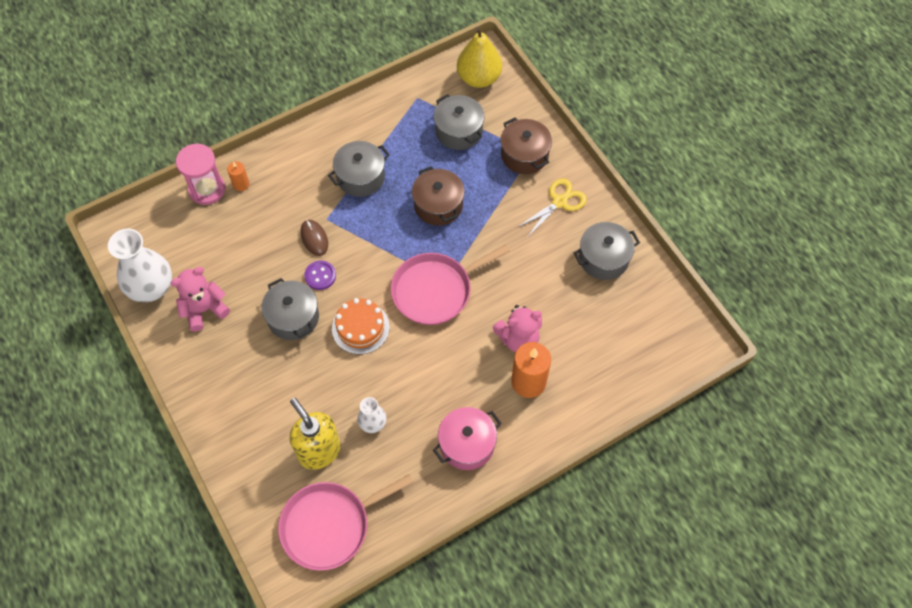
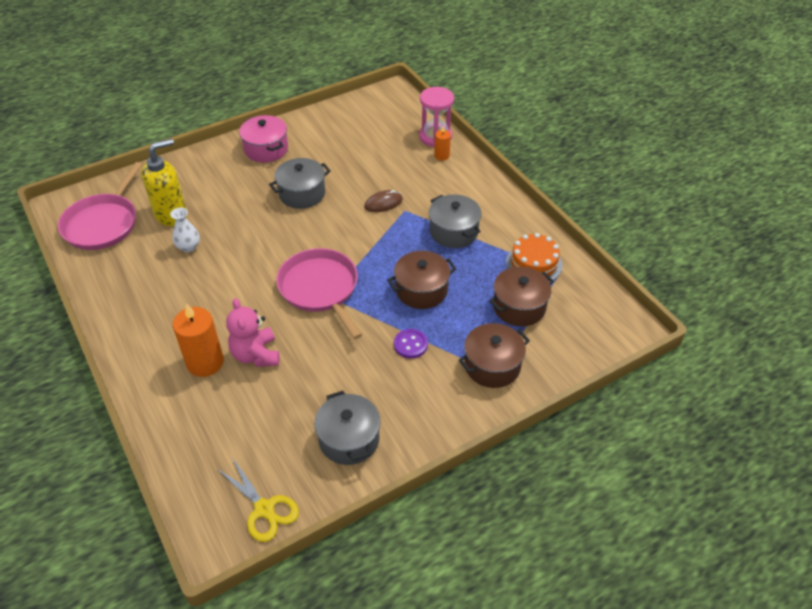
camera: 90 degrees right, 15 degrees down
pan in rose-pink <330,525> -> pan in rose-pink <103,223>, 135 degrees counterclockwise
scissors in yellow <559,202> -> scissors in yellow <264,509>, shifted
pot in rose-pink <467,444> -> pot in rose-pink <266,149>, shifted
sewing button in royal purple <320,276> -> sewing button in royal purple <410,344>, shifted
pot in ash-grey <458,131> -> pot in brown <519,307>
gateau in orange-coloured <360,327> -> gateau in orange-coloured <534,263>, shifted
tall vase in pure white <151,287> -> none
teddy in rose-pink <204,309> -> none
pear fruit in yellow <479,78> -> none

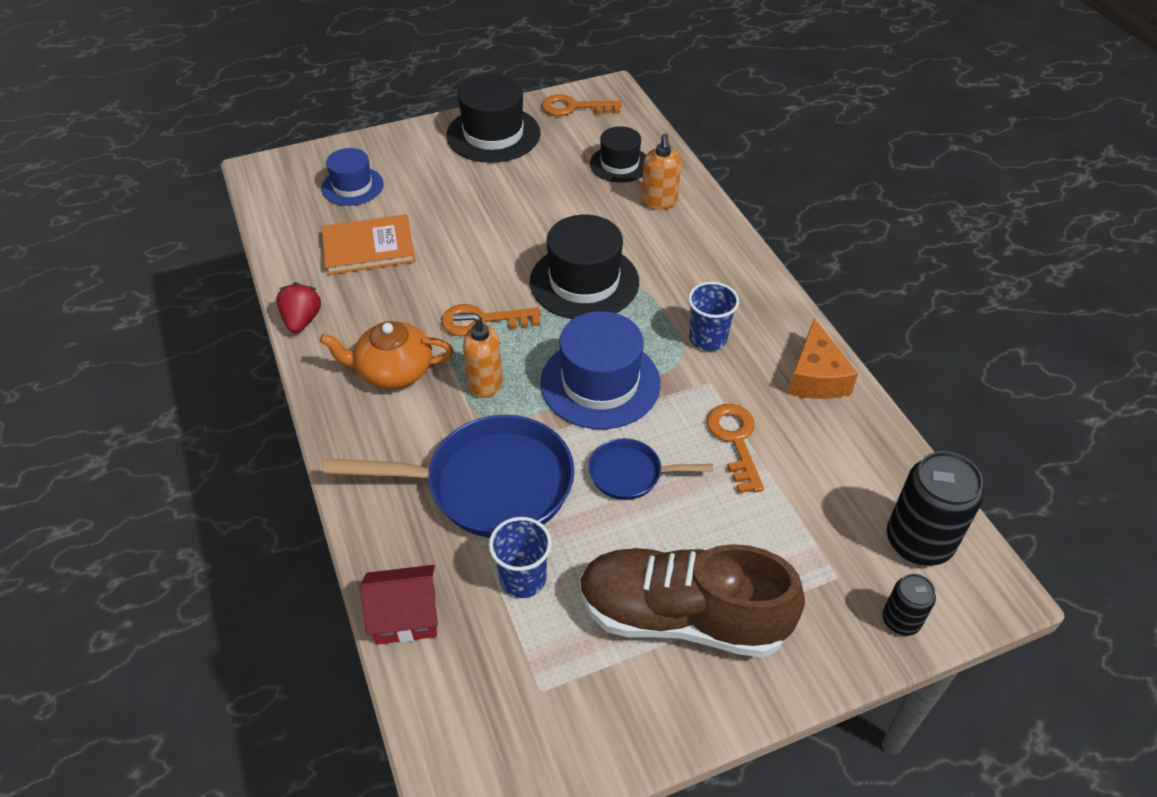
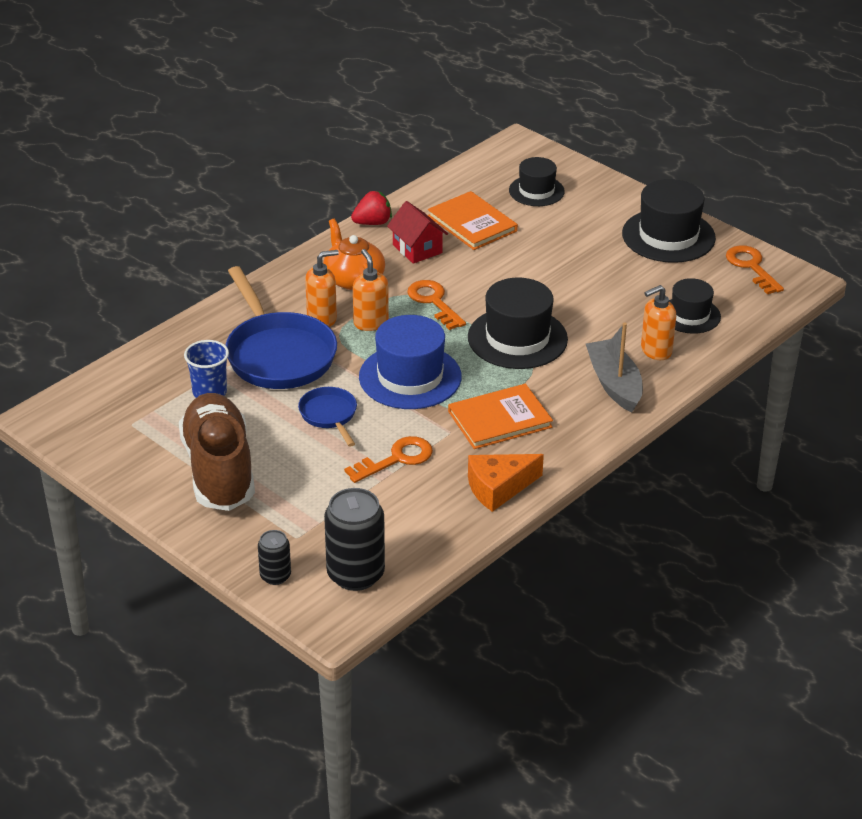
camera: 65 degrees right, 10 degrees down
none -> pump bottle in orange-coloured <322,318>
toy house in red <406,616> -> toy house in red <417,249>, shifted
cup in blue <708,339> -> hardcover in orange-coloured <500,419>
tall hat in blue <352,186> -> tall hat in jet-black <536,191>
none -> toy boat in ash-grey <614,384>

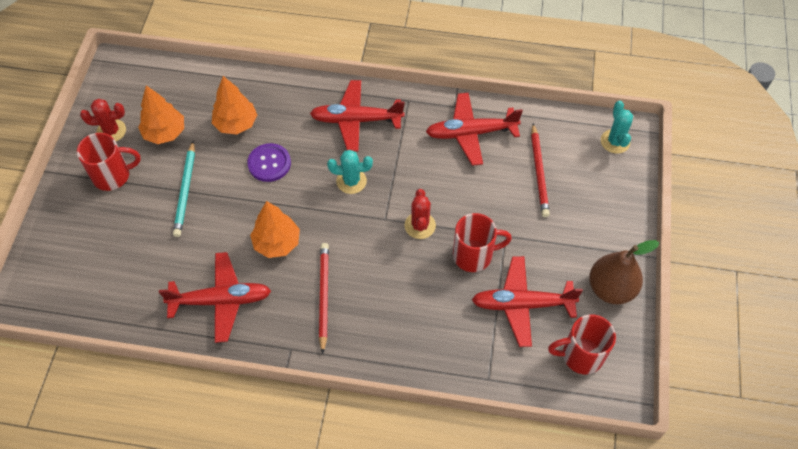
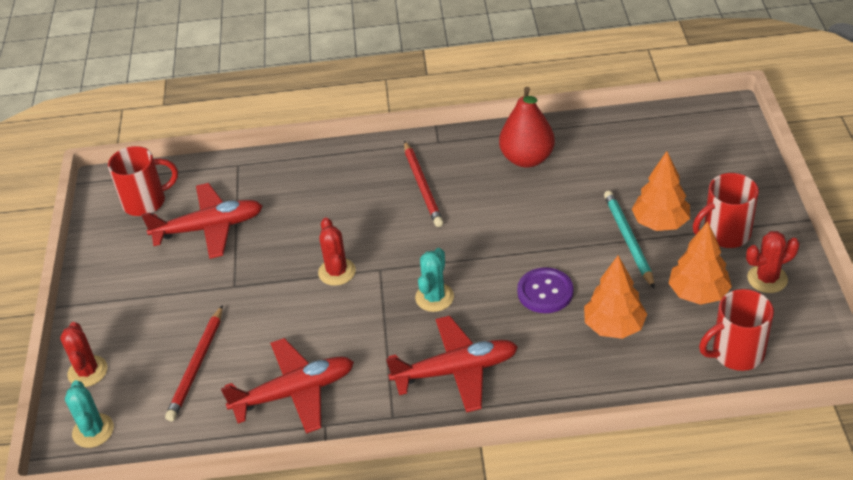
camera: 170 degrees right, 15 degrees down
none -> prickly plant in red <87,371>
wooden pencil in red <539,172> -> wooden pencil in red <197,365>, 150 degrees counterclockwise
prickly plant in teal <351,181> -> prickly plant in teal <434,297>, 60 degrees counterclockwise
plane in red <221,300> -> pear fruit in red <527,159>
toy tree in orange-coloured <277,243> -> toy tree in orange-coloured <660,223>, shifted
tea mug in red <474,255> -> tea mug in red <736,353>, shifted
pear fruit in brown <611,288> -> none

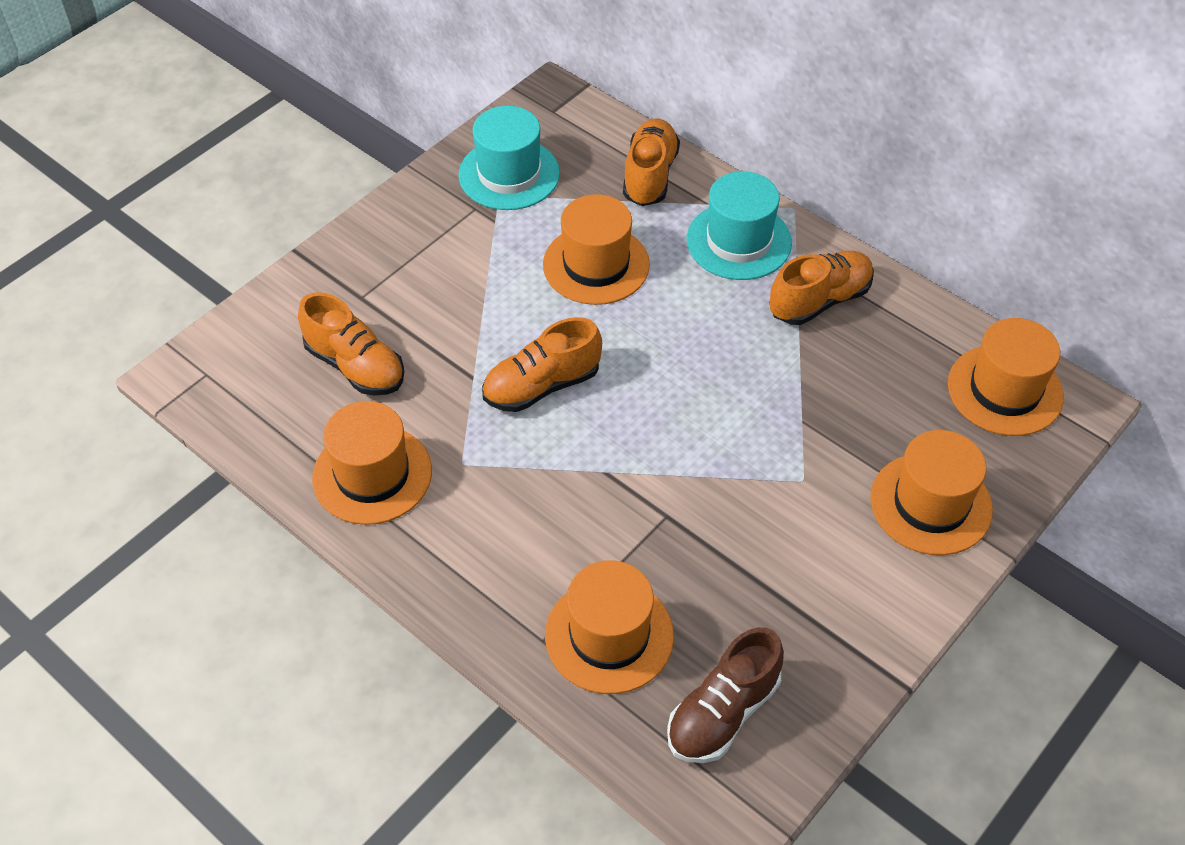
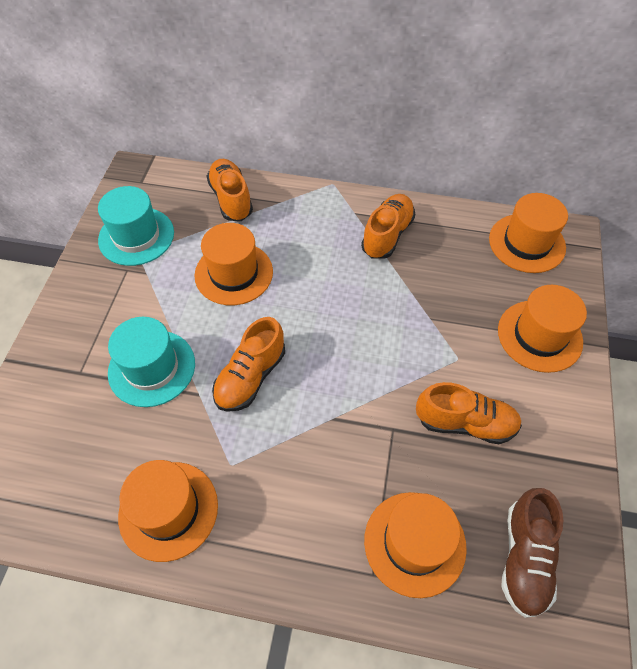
camera: 30 degrees left, 5 degrees up
tall hat in teal <738,241> -> tall hat in teal <152,368>, shifted
lace-up shoe in orange-coloured <355,366> -> lace-up shoe in orange-coloured <465,423>, shifted

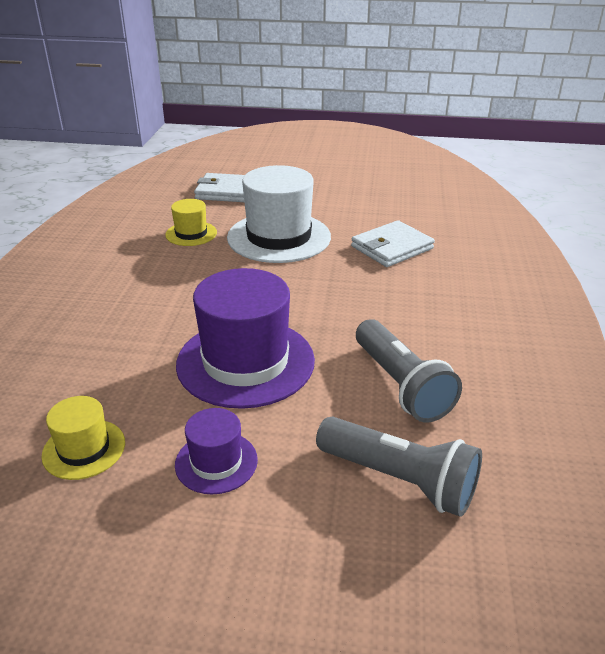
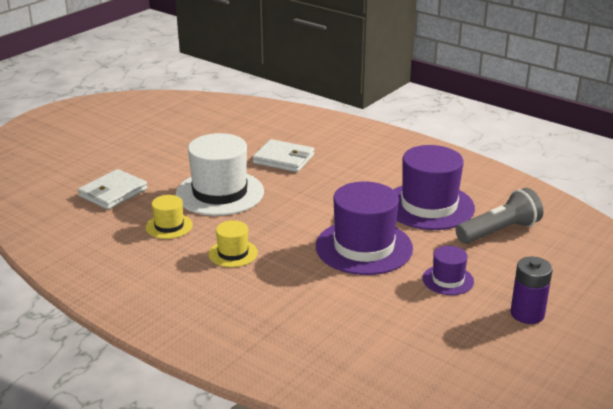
camera: 60 degrees left, 5 degrees down
tall hat in yellow <84,449> -> tall hat in yellow <233,253>, shifted
card wallet in pure white <392,247> -> card wallet in pure white <283,159>, 60 degrees counterclockwise
torch in ash-grey <401,385> -> tall hat in royal purple <429,206>
none -> AA battery in royal purple <527,314>

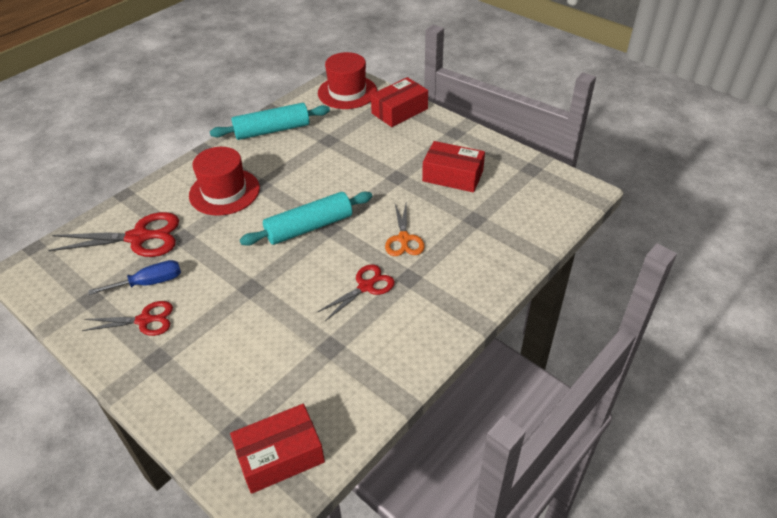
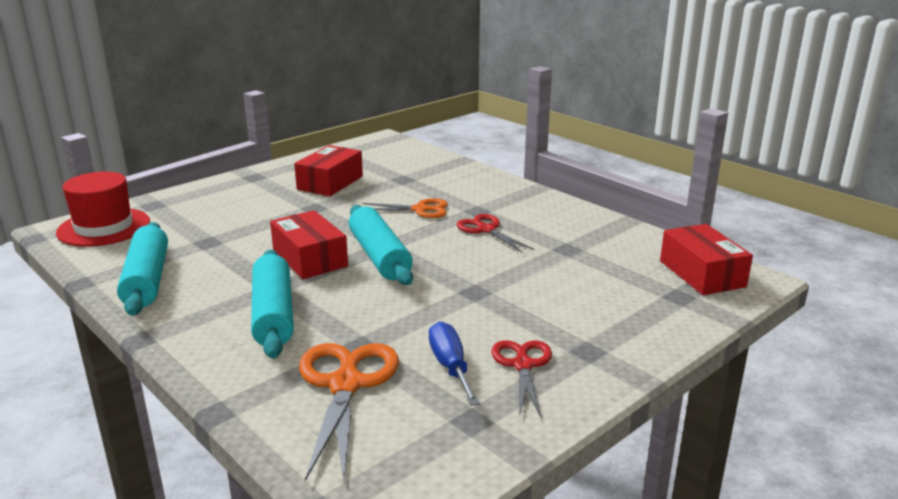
camera: 85 degrees left, 20 degrees down
tall hat in red <224,192> -> rolling pin in teal <273,314>
package in red <399,111> -> package in red <310,258>, shifted
scissors in red <139,237> -> scissors in orange-coloured <345,385>

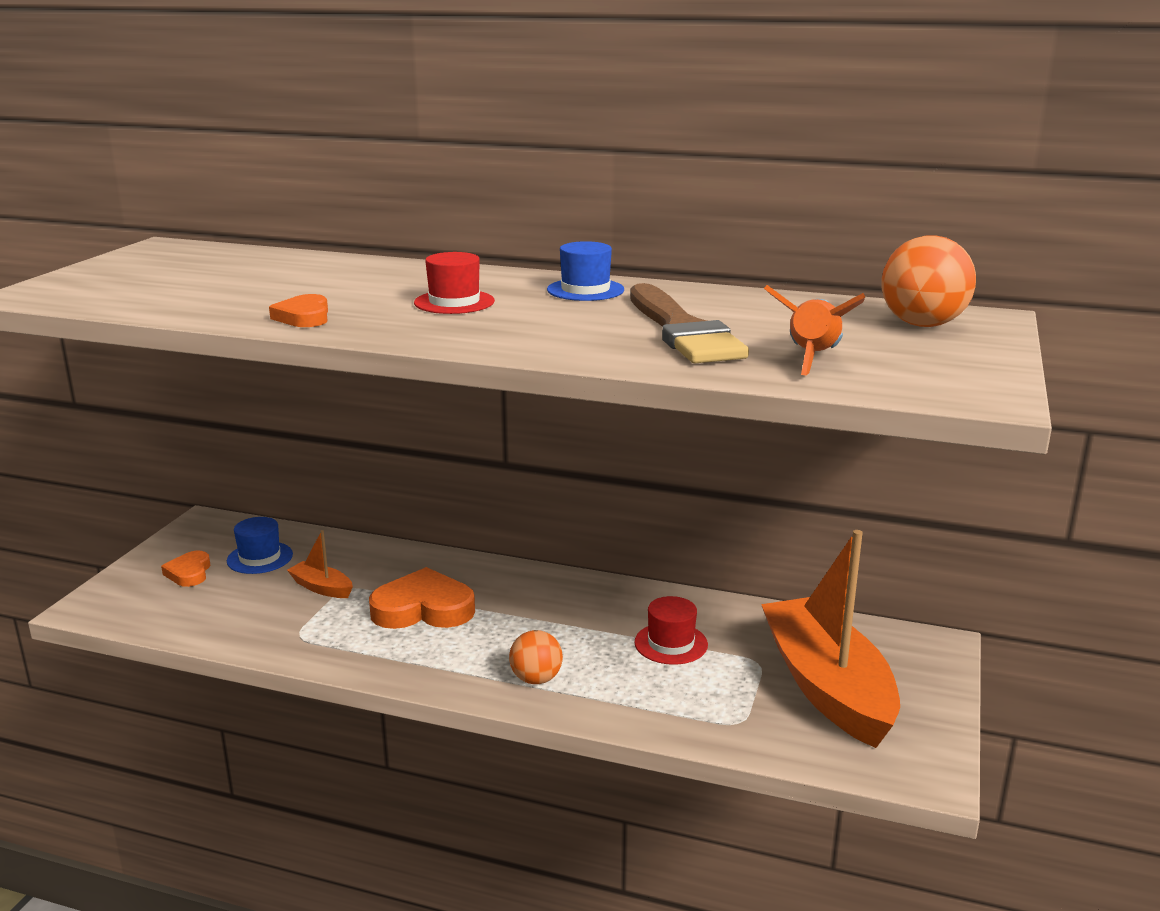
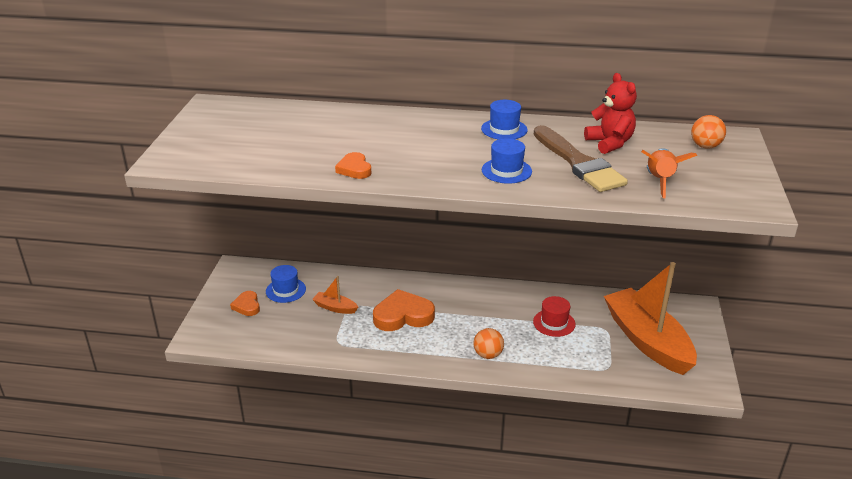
camera: 10 degrees left, 10 degrees up
none -> tall hat in blue <506,171>
none -> teddy in red <610,143>
sphere in orange-coloured <922,325> -> sphere in orange-coloured <705,146>, x0.66
tall hat in red <454,302> -> none

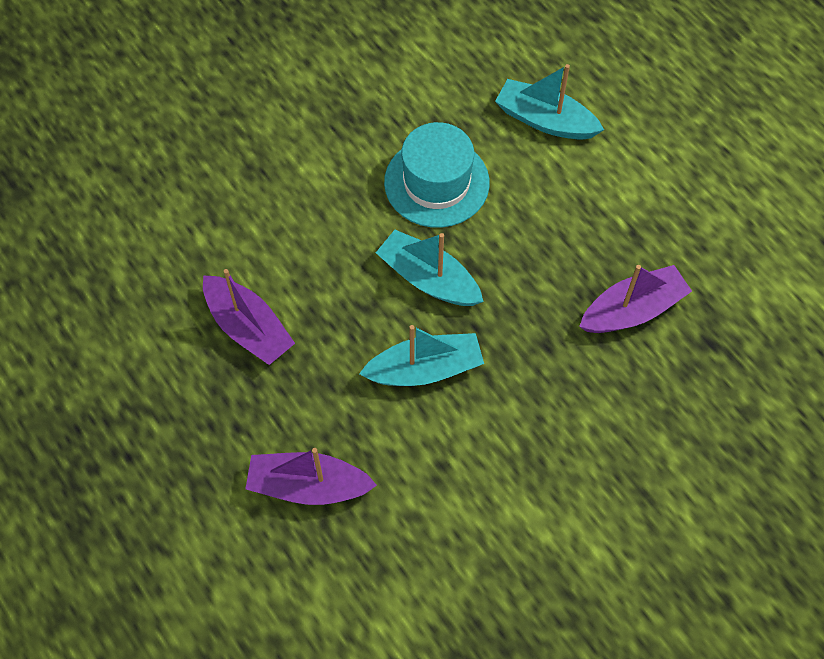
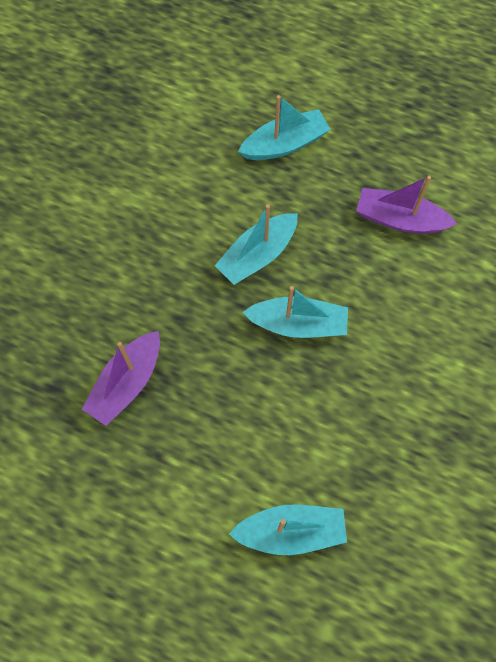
camera: 150 degrees right, 5 degrees up
toy boat in royal purple <308,485> -> toy boat in teal <284,144>
tall hat in teal <436,182> -> none

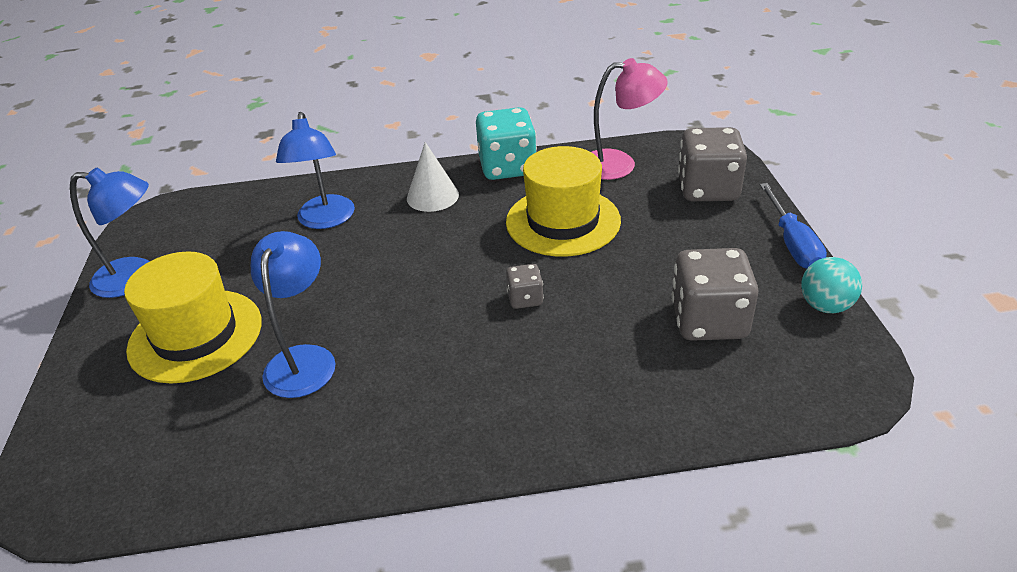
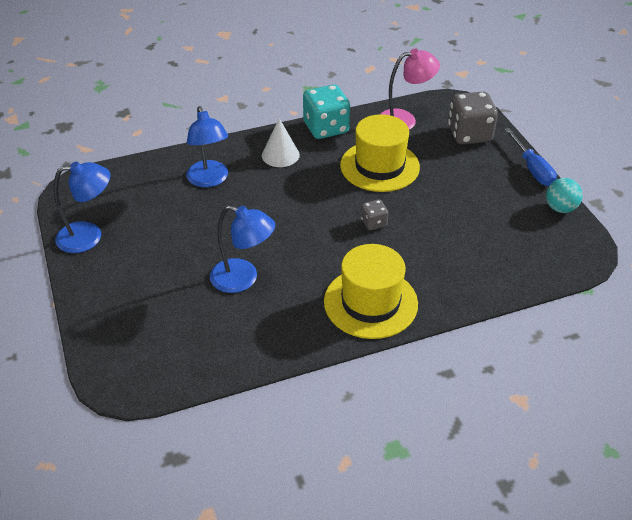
camera: 15 degrees left, 5 degrees up
lamp in blue <304,359> -> lamp in blue <243,279>, 120 degrees clockwise
tall hat in yellow <195,335> -> tall hat in yellow <370,302>, shifted
die in ash-grey <709,321> -> none

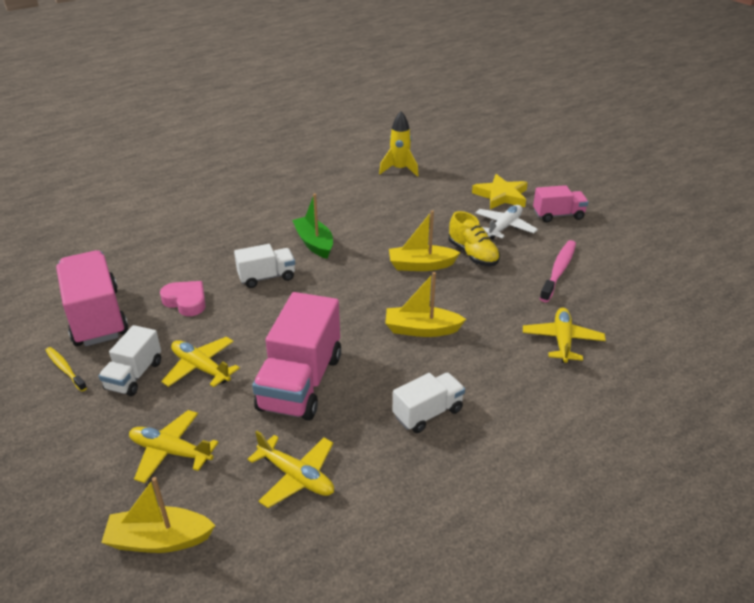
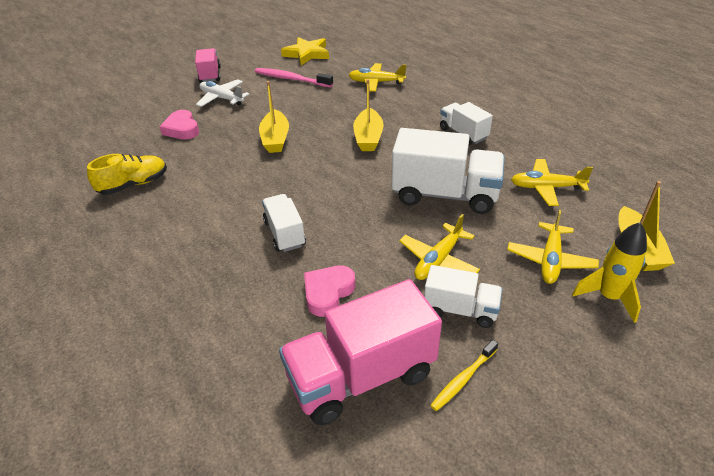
camera: 90 degrees left, 5 degrees up
lace-up shoe in yellow <473,254> -> lace-up shoe in yellow <134,184>, shifted
none -> heart shape in rose-pink <182,129>
star in yellow <501,196> -> star in yellow <307,54>, shifted
truck in rose-pink <301,382> -> truck in pure white <445,194>
plane in yellow <296,477> -> plane in yellow <546,187>, 120 degrees counterclockwise
rocket in yellow <399,170> -> rocket in yellow <608,297>, shifted
toy boat in emerald <314,243> -> none

